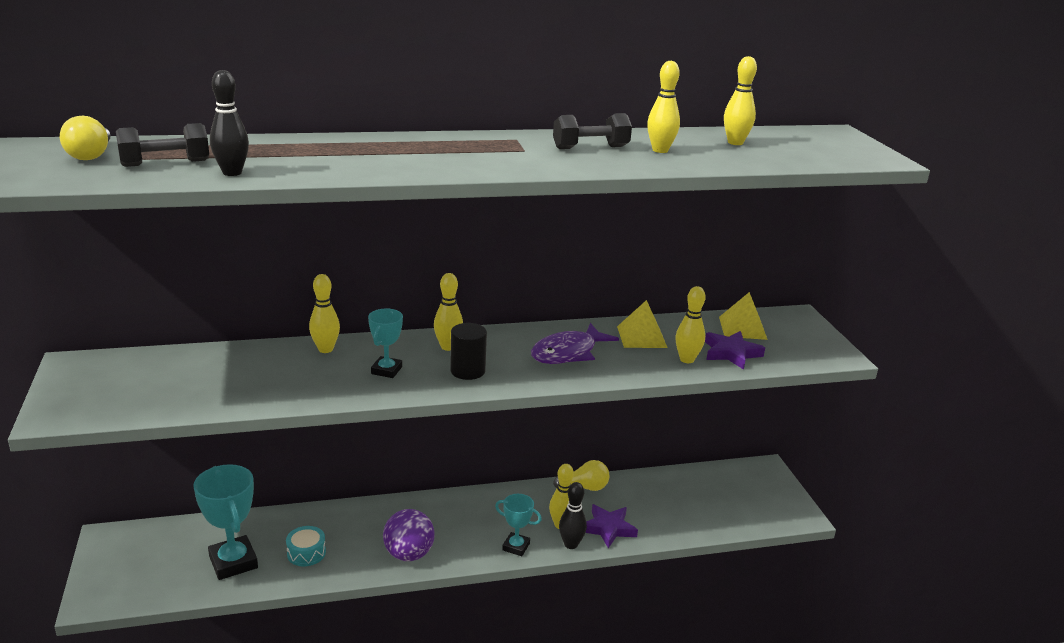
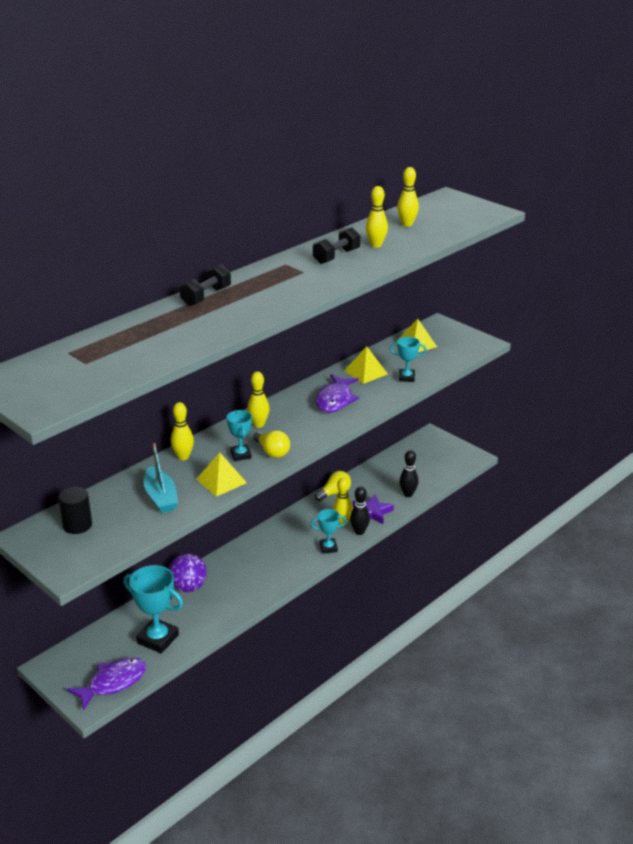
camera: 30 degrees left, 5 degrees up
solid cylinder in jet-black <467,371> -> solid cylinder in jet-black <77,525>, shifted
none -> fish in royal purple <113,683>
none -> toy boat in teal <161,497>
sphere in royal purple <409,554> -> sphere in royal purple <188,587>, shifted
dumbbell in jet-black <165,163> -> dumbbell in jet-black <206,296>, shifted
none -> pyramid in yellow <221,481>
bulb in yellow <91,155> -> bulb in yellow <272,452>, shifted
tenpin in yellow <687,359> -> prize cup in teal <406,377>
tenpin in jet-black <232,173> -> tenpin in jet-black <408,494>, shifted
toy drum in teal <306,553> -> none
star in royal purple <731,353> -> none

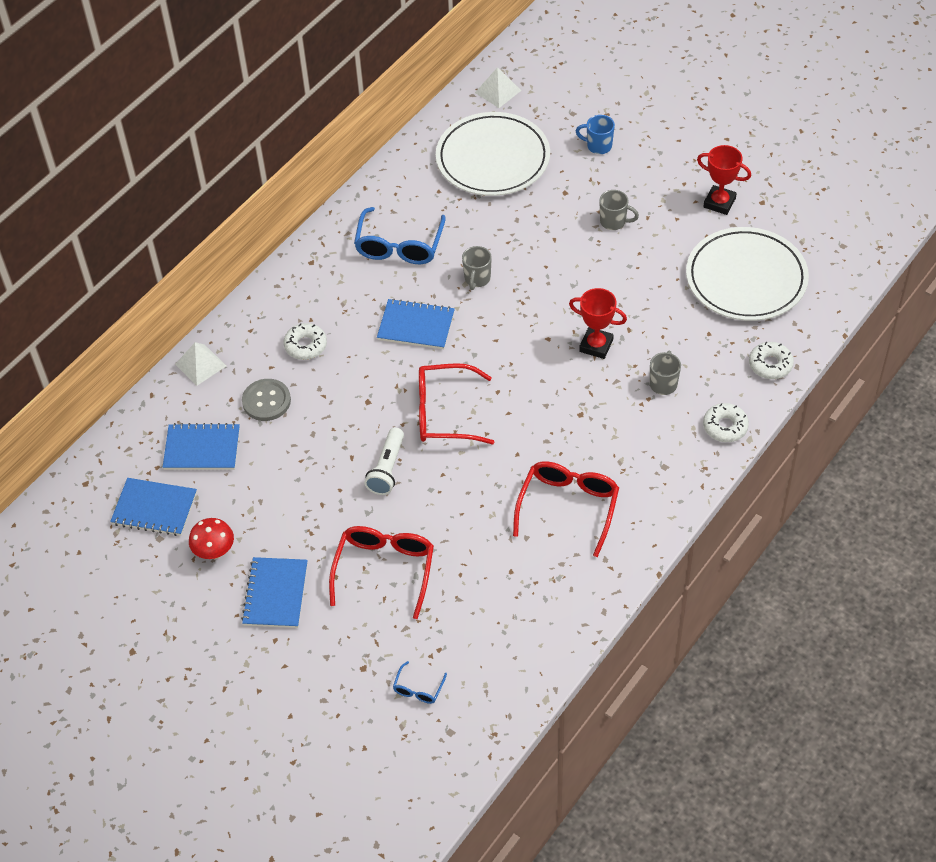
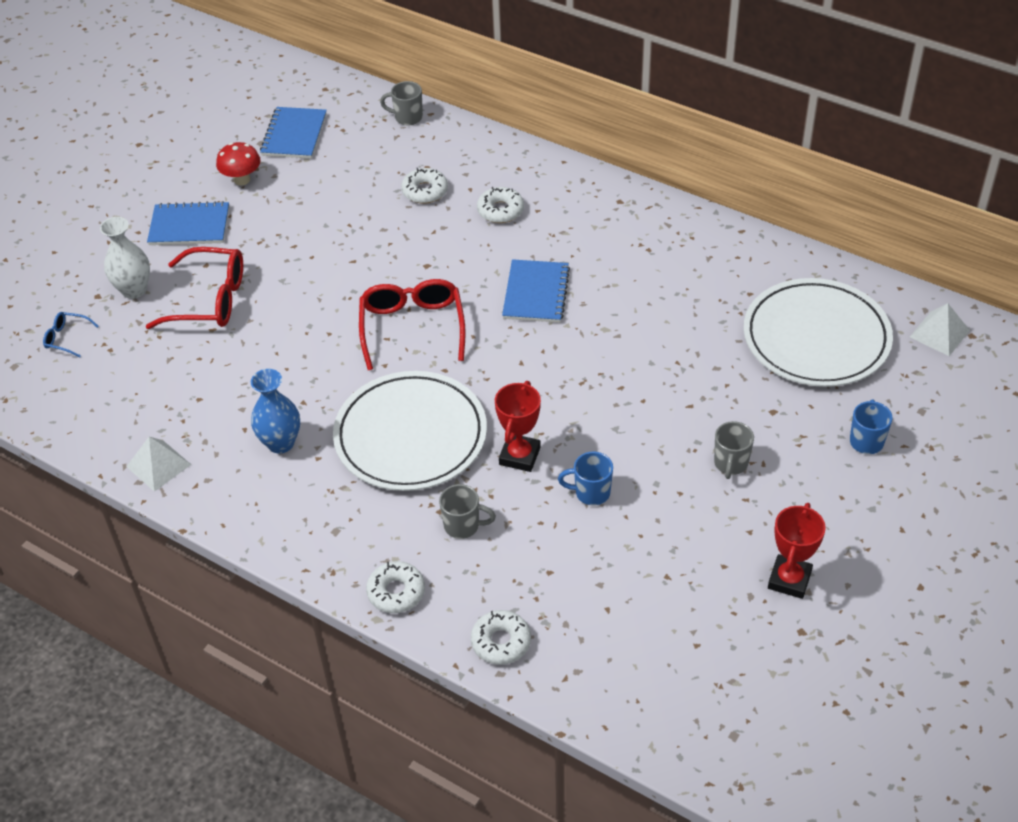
camera: 85 degrees right, 5 degrees down
none -> tall vase in pure white <134,290>
pyramid in pure white <200,365> -> pyramid in pure white <158,465>, shifted
glasses in red <568,507> -> tall vase in blue <280,443>
dinner plate in pure white <746,278> -> dinner plate in pure white <410,436>, shifted
tea mug in ash-grey <477,279> -> tea mug in ash-grey <407,117>, shifted
sewing button in ash-grey <266,401> -> donut in pure white <425,191>
none -> tea mug in blue <591,493>
exercise book in blue <202,448> -> none
glasses in blue <399,246> -> none
torch in pure white <387,469> -> none

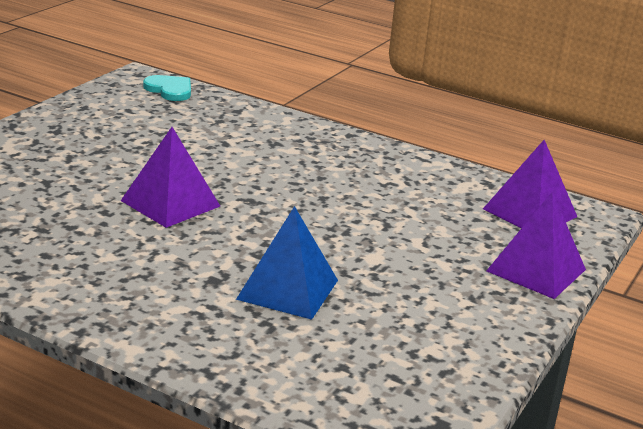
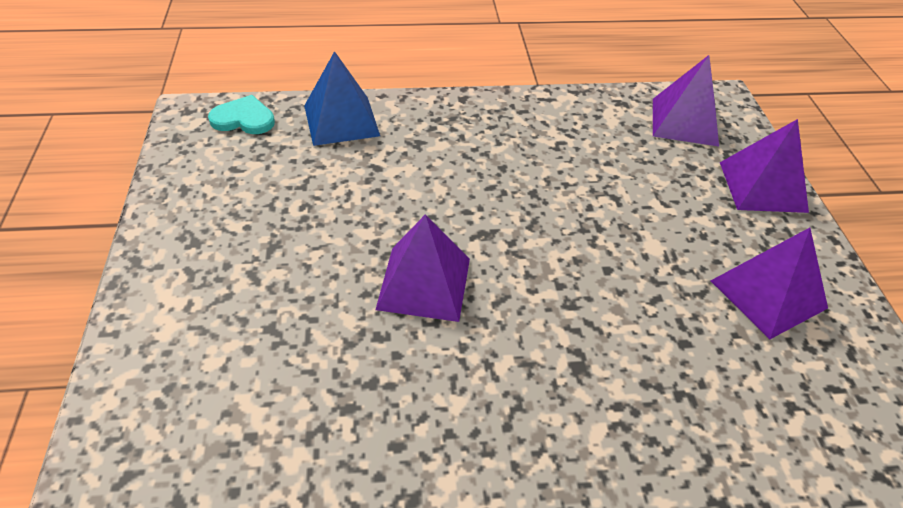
camera: 35 degrees left, 20 degrees up
pyramid in blue <288,289> -> pyramid in blue <341,120>, shifted
none -> pyramid in royal purple <768,294>

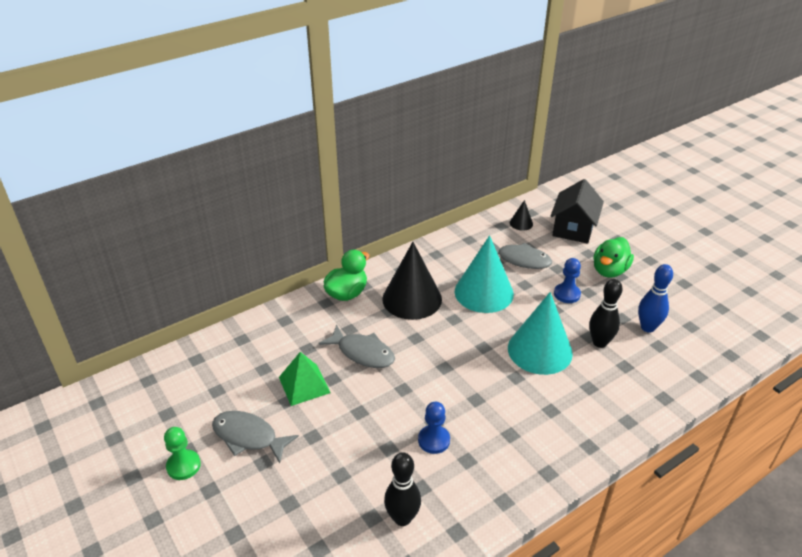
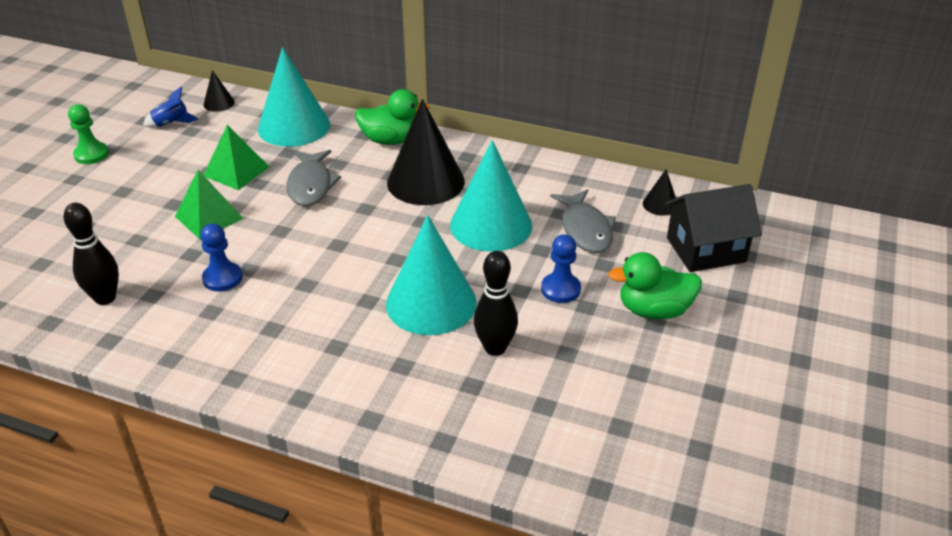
camera: 55 degrees right, 0 degrees up
none -> rocket in blue <171,124>
none -> pyramid in emerald <209,217>
none -> cone in jet-black <219,103>
none -> cone in teal <294,126>
fish in ash-grey <248,437> -> none
tenpin in blue <647,327> -> none

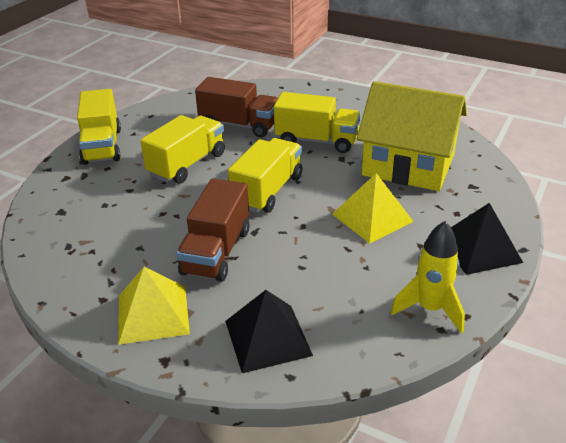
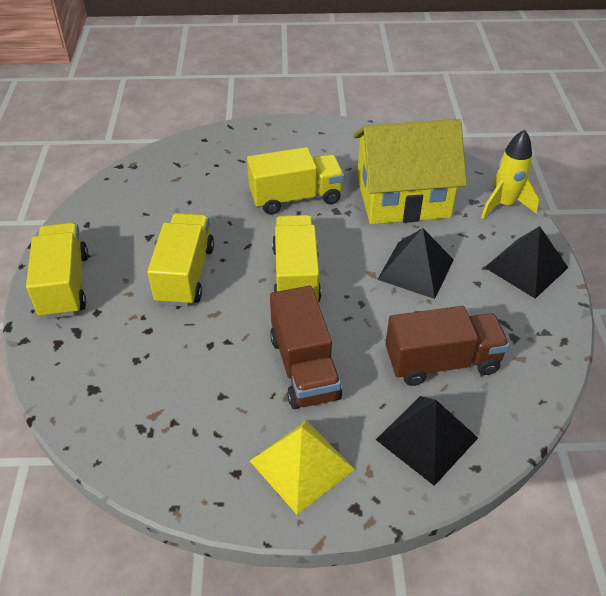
camera: 30 degrees left, 10 degrees up
truck in yellow <102,146> -> truck in yellow <64,285>, 150 degrees counterclockwise
pyramid in yellow <372,217> -> pyramid in jet-black <416,269>
truck in brown <239,125> -> truck in brown <441,362>, shifted
rocket in yellow <430,309> -> rocket in yellow <504,205>, shifted

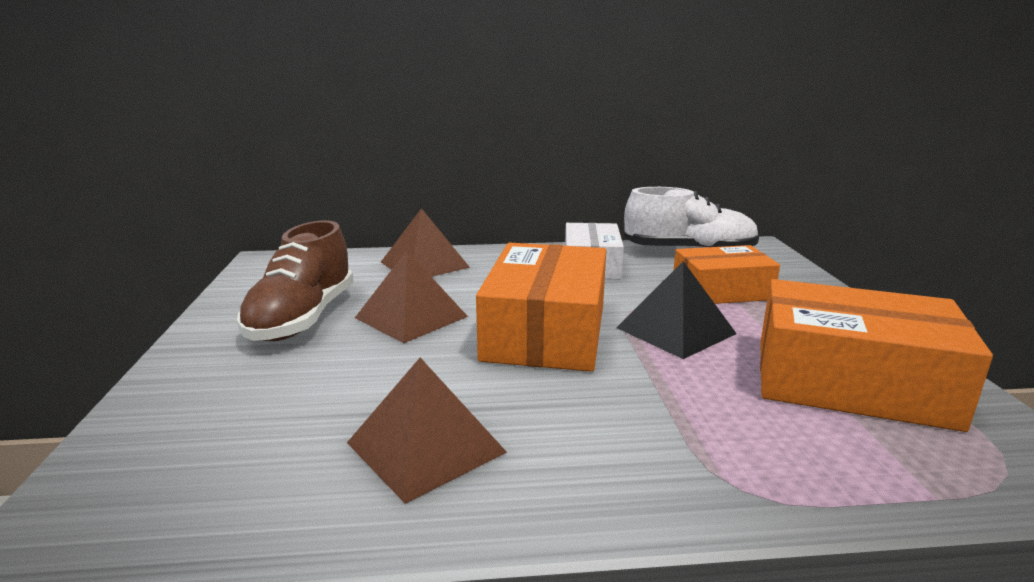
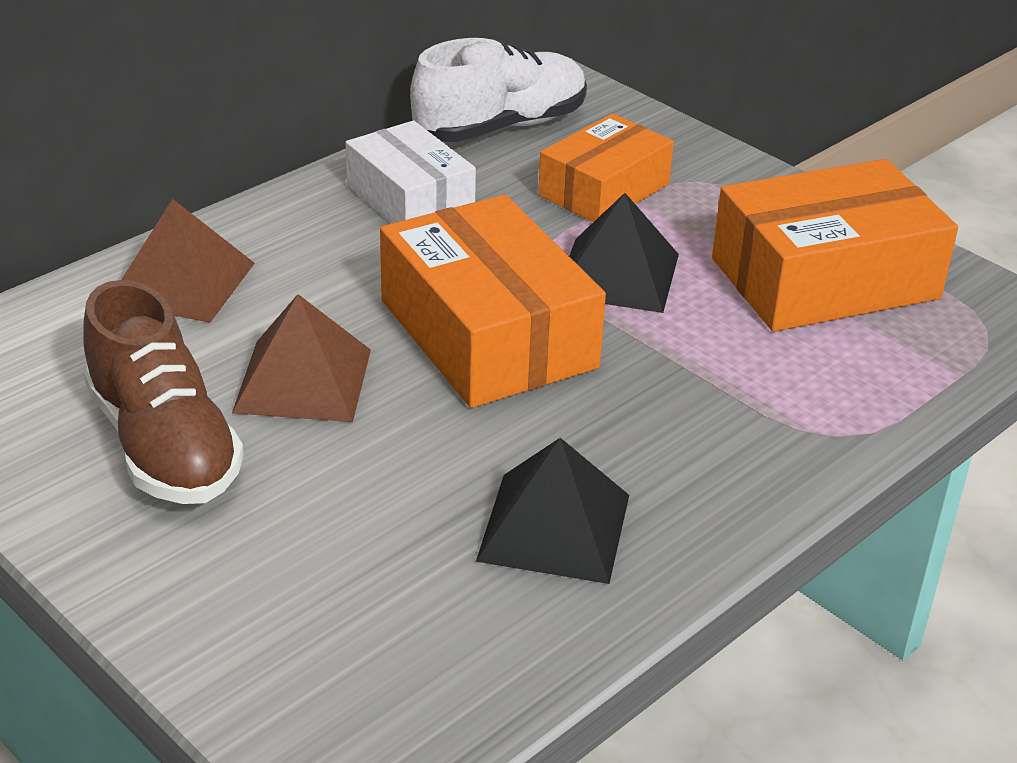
camera: 40 degrees left, 15 degrees up
pyramid in brown <426,447> -> pyramid in jet-black <554,527>

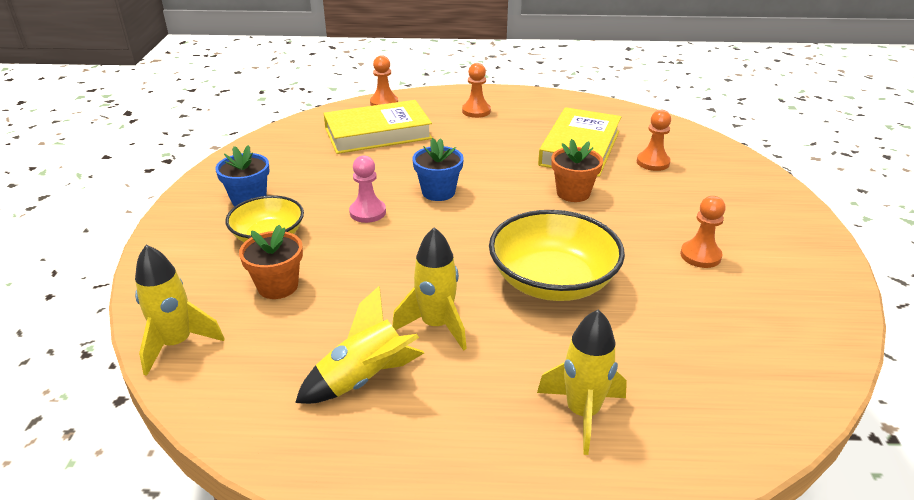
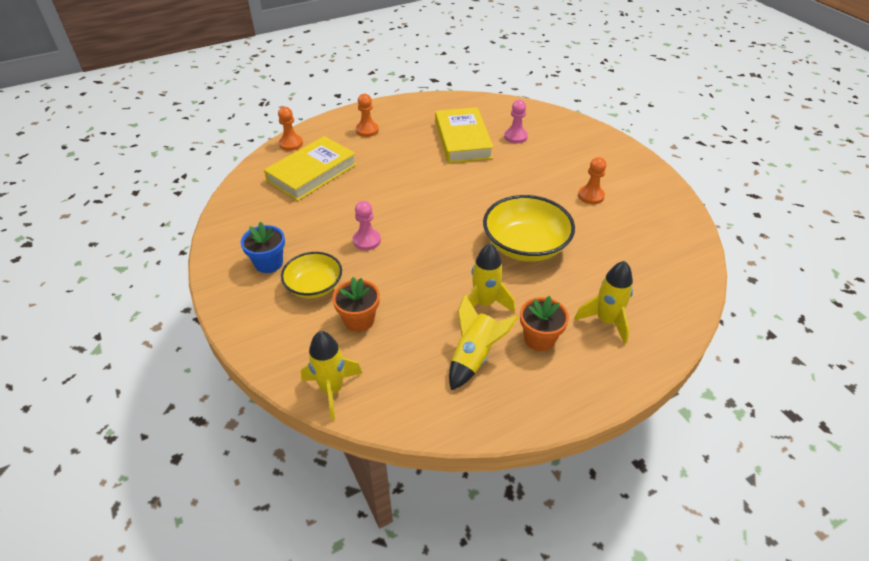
camera: 30 degrees left, 10 degrees up
chess pawn in orange-coloured <653,162> -> chess pawn in rose-pink <515,136>
plant pot in orange-coloured <573,193> -> plant pot in orange-coloured <539,339>, shifted
plant pot in blue <438,192> -> none

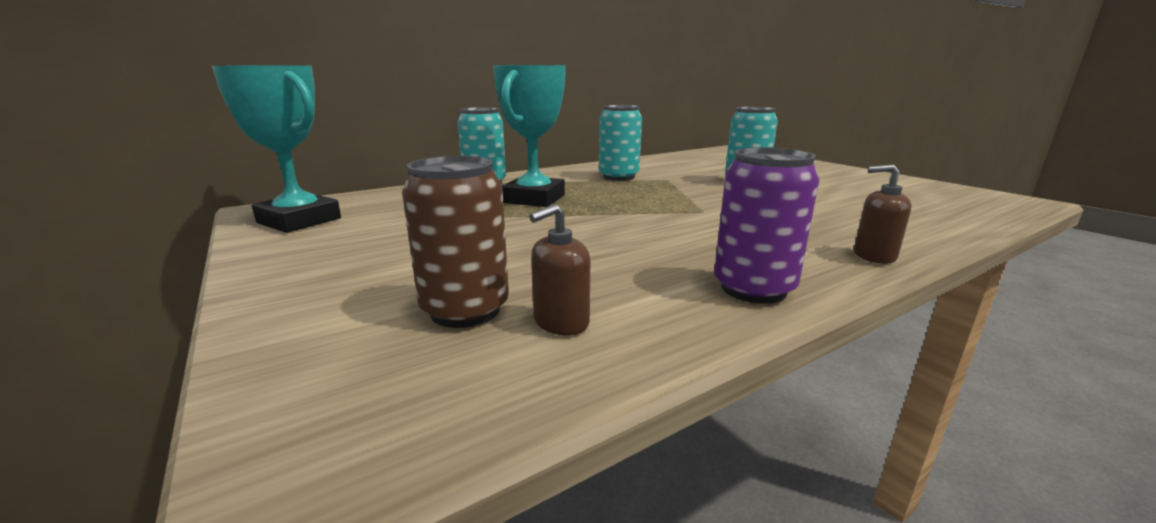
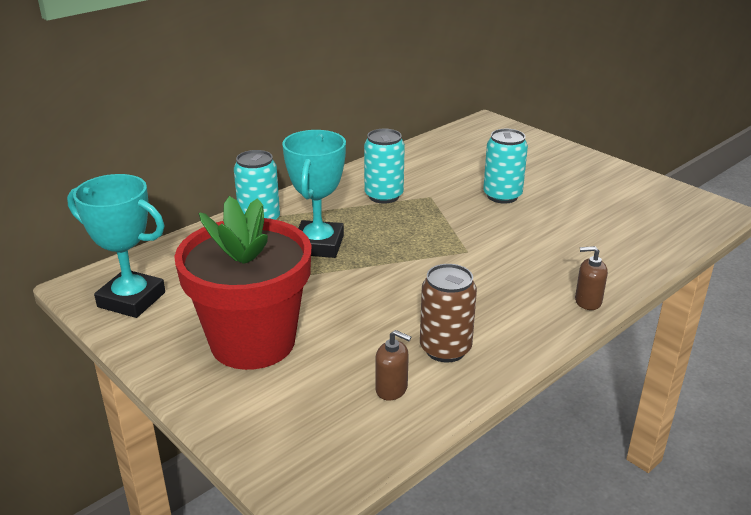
camera: 10 degrees left, 10 degrees up
none -> plant pot in red <253,342>
pump bottle in brown <560,322> -> pump bottle in brown <391,389>, 105 degrees counterclockwise
tin in brown <465,310> -> tin in brown <445,349>, shifted
tin in royal purple <753,289> -> none

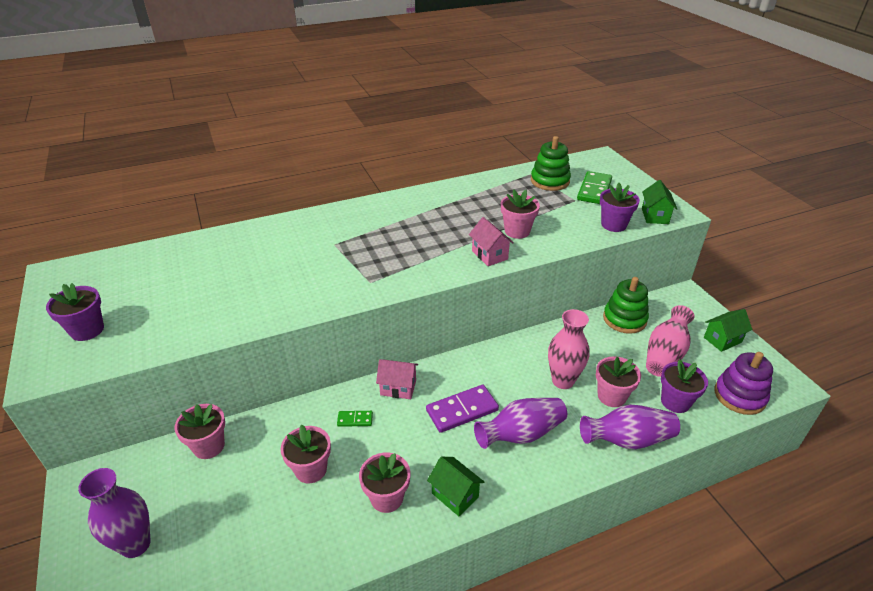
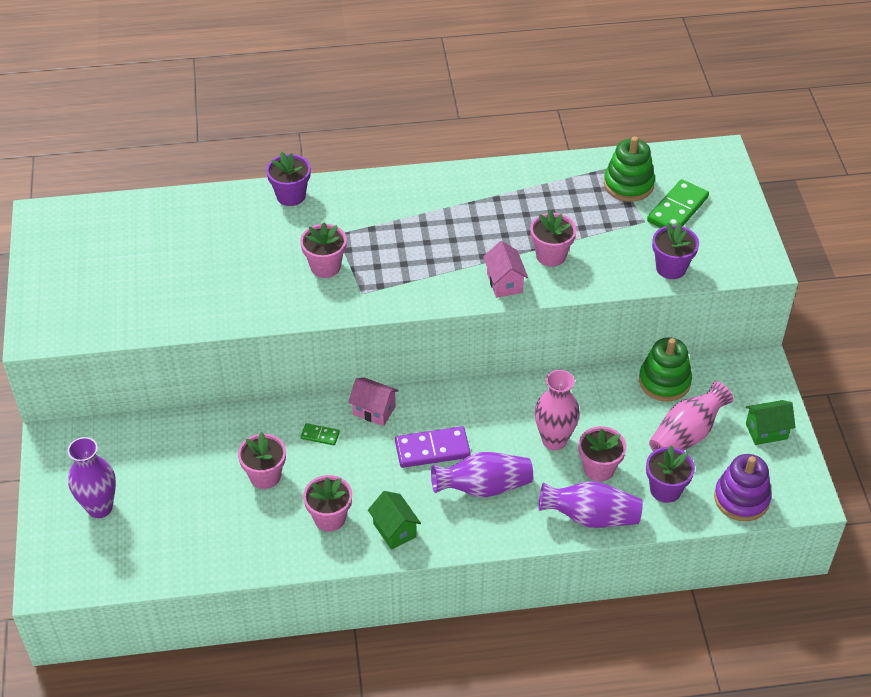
camera: 15 degrees right, 10 degrees up
plant pot in royal purple <87,330> -> plant pot in royal purple <291,196>, shifted
plant pot in rose-pink <209,446> -> plant pot in rose-pink <325,267>, shifted
toy house in emerald <654,216> -> none

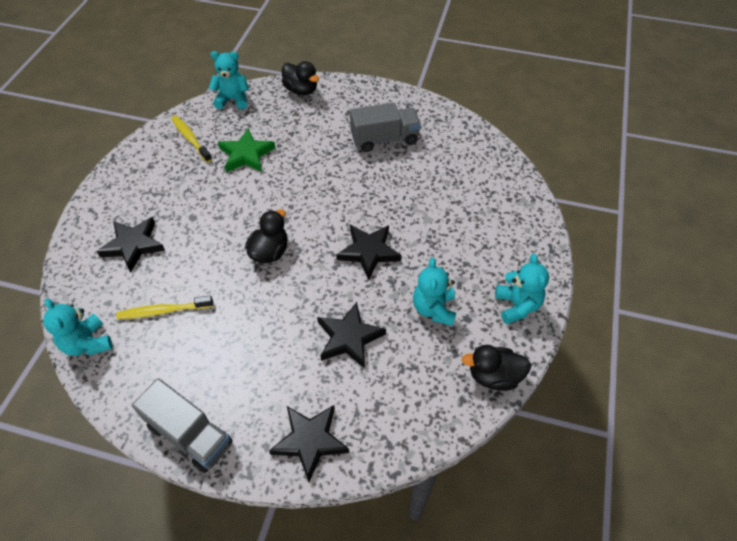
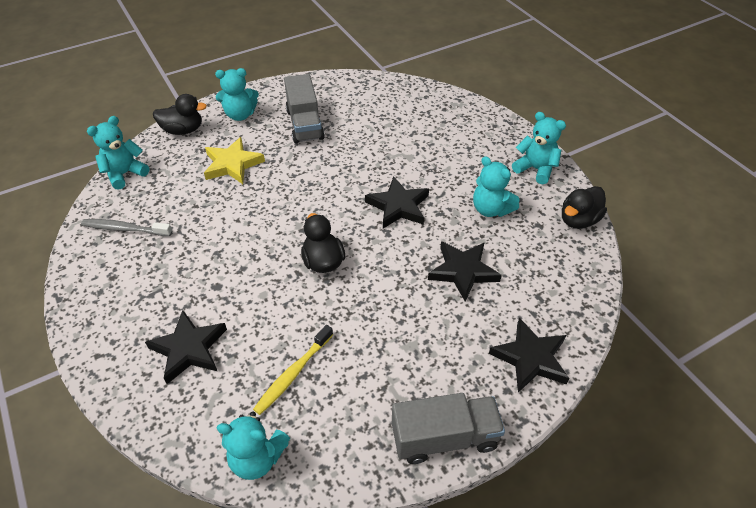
camera: 45 degrees left, 5 degrees down
dental brush in yellow <190,139> -> dental brush in ash-grey <125,229>
none -> star in yellow <232,164>
none -> teddy in teal <240,115>
truck in ash-grey <384,139> -> truck in ash-grey <305,124>, 135 degrees clockwise
star in emerald <246,154> -> none

